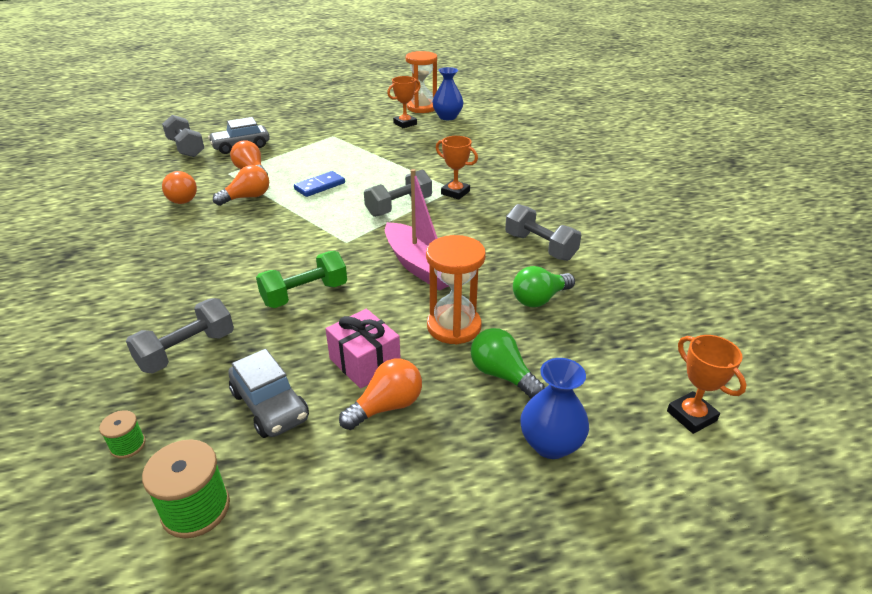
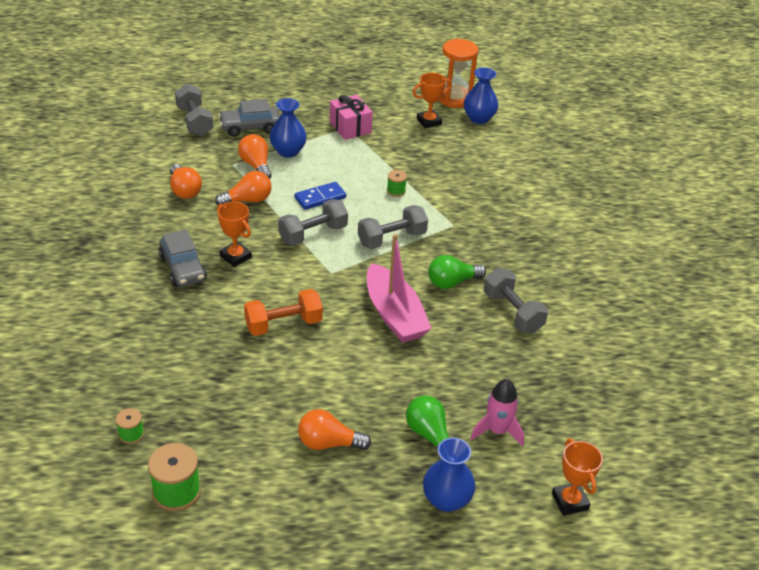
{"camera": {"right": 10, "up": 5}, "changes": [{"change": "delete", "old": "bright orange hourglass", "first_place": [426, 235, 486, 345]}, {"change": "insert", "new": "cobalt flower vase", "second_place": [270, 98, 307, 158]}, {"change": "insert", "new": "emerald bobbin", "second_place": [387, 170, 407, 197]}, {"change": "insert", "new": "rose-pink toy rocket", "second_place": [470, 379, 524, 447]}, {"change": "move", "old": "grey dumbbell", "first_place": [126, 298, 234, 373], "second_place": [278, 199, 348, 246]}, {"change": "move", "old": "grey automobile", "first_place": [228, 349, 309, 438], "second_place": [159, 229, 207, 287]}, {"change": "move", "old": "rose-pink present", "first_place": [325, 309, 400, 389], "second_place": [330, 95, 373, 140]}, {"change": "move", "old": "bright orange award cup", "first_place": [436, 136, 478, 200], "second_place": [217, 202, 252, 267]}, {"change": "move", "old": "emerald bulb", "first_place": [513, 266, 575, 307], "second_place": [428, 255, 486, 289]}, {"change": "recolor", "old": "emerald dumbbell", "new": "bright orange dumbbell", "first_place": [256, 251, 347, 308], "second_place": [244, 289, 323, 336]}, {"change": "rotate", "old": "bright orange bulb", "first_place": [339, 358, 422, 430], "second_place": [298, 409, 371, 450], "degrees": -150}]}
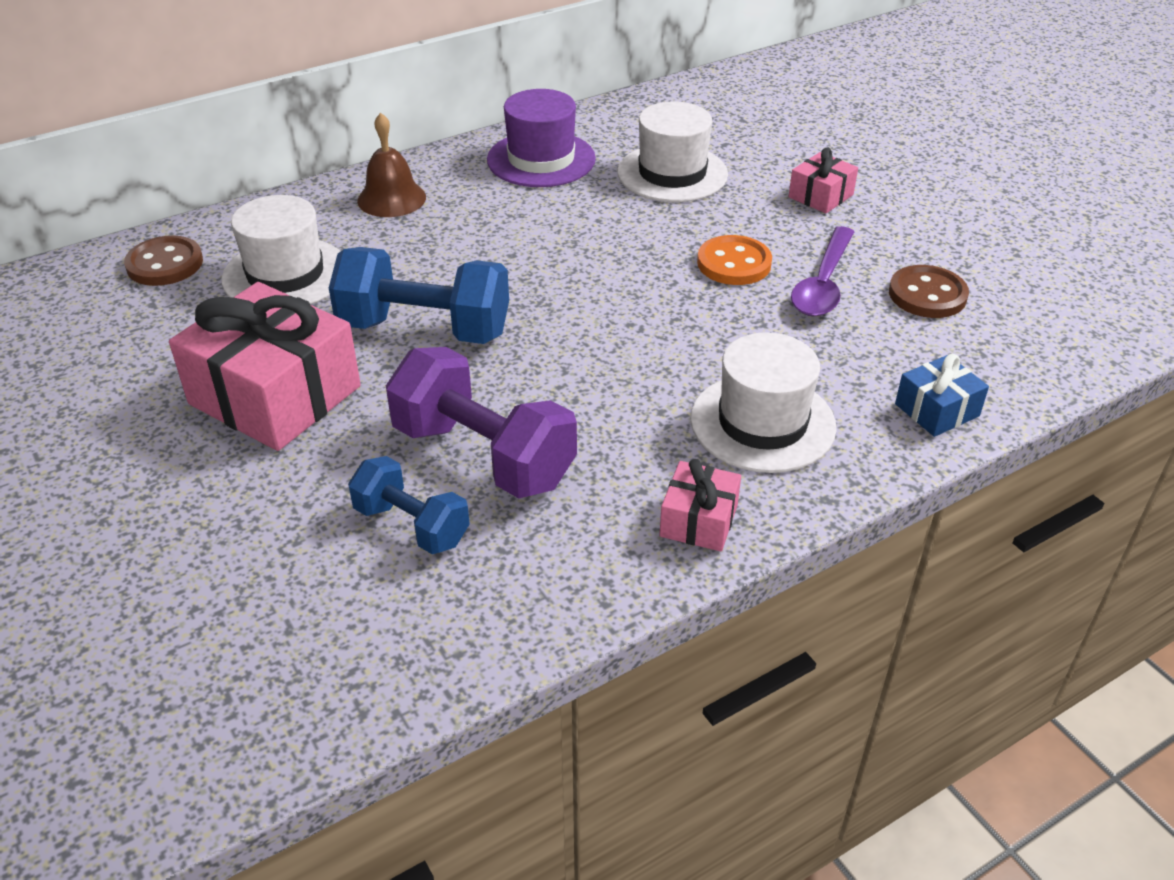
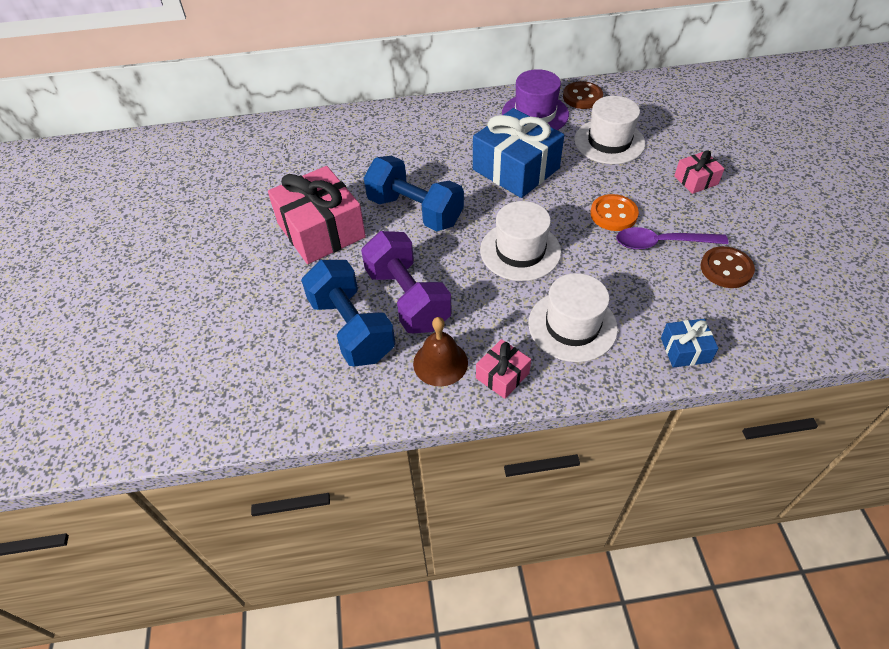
{"camera": {"right": 25, "up": 10}, "changes": [{"change": "insert", "new": "cobalt present", "second_place": [473, 108, 564, 198]}, {"change": "move", "old": "russet shirt button", "first_place": [124, 236, 203, 286], "second_place": [563, 81, 603, 109]}, {"change": "move", "old": "white top hat", "first_place": [222, 195, 341, 305], "second_place": [480, 201, 561, 281]}, {"change": "move", "old": "russet bell", "first_place": [357, 113, 426, 217], "second_place": [413, 317, 468, 386]}, {"change": "rotate", "old": "royal purple spoon", "first_place": [791, 226, 854, 316], "second_place": [616, 227, 728, 250], "degrees": 45}, {"change": "resize", "old": "cobalt dumbbell", "first_place": [348, 456, 470, 554], "second_place": [301, 260, 395, 366], "factor": 1.67}]}
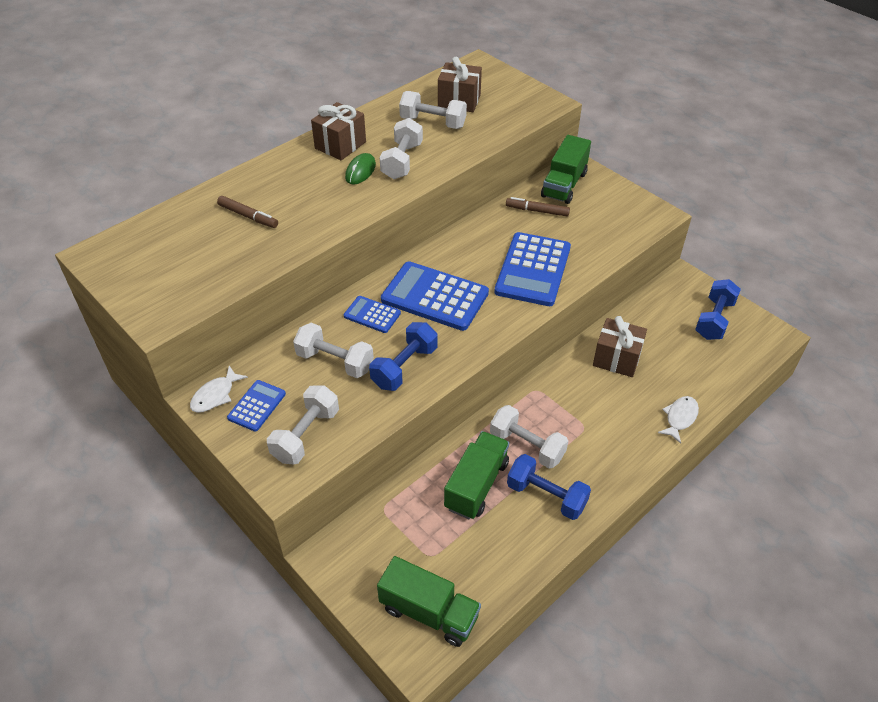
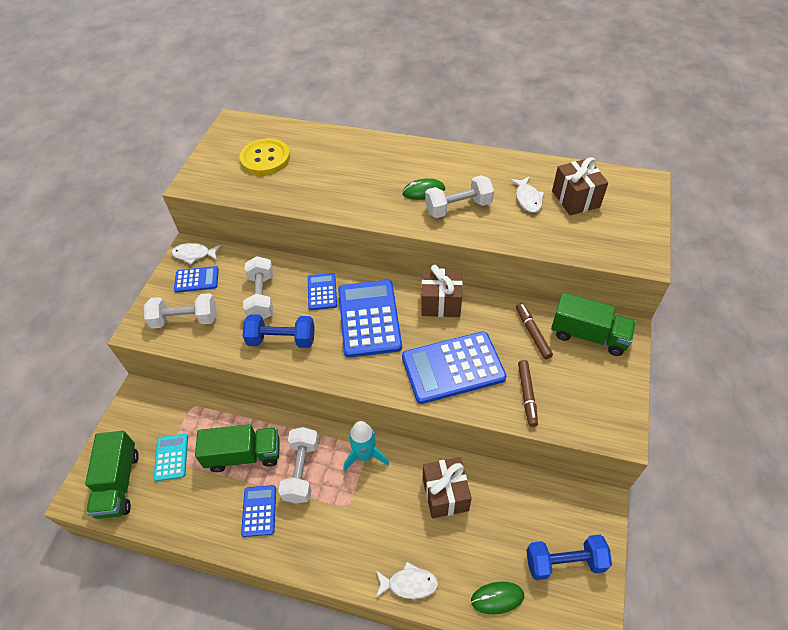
{"camera": {"right": 60, "up": 5}, "changes": [{"change": "insert", "new": "aqua pocket calculator", "second_place": [154, 434, 188, 481]}, {"change": "insert", "new": "golden shirt button", "second_place": [239, 138, 290, 175]}, {"change": "insert", "new": "aqua toy rocket", "second_place": [344, 421, 389, 471]}, {"change": "insert", "new": "emerald mouse", "second_place": [471, 582, 524, 614]}, {"change": "move", "old": "russet felt pen", "first_place": [217, 196, 278, 228], "second_place": [518, 360, 538, 427]}, {"change": "move", "old": "russet present", "first_place": [311, 102, 366, 160], "second_place": [421, 265, 463, 317]}, {"change": "replace", "old": "white dumbbell", "new": "white toy fish", "first_place": [399, 91, 467, 129], "second_place": [510, 176, 544, 213]}, {"change": "replace", "old": "cobalt dumbbell", "new": "cobalt pocket calculator", "first_place": [507, 454, 591, 520], "second_place": [241, 485, 276, 537]}, {"change": "rotate", "old": "emerald truck", "first_place": [541, 135, 591, 204], "second_place": [551, 292, 636, 356], "degrees": -150}]}
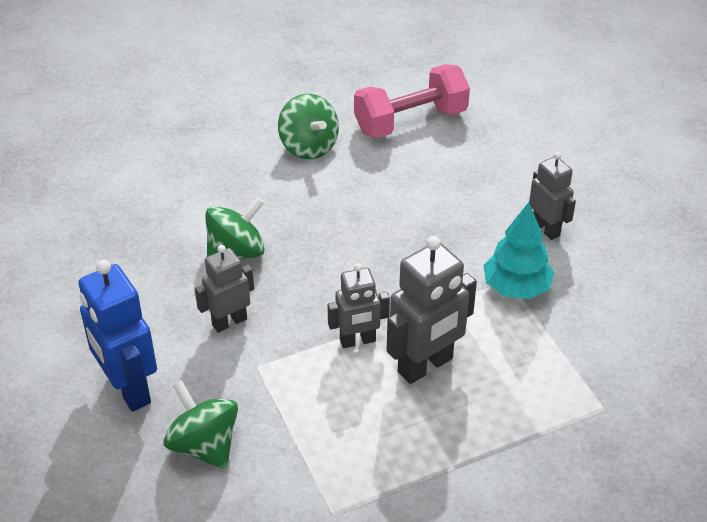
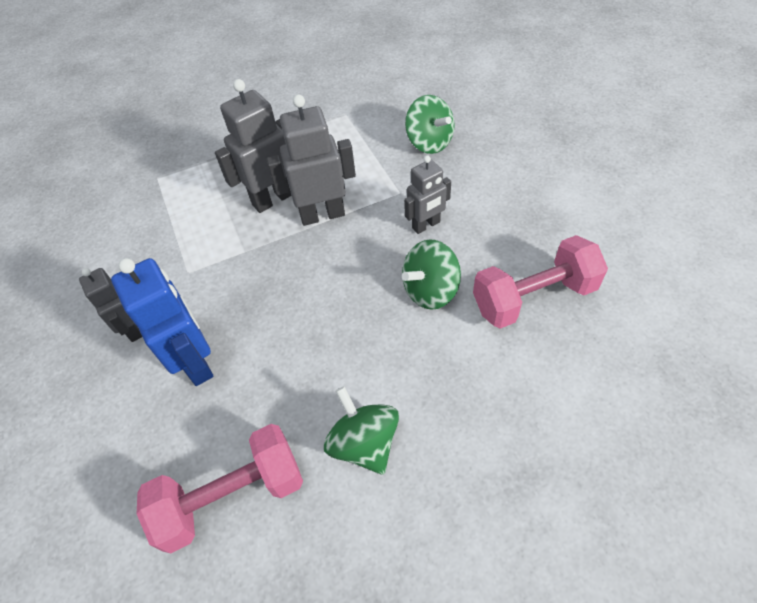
{"camera": {"right": -175, "up": 10}, "changes": [{"change": "delete", "old": "aqua toy tree", "first_place": [483, 202, 555, 299]}, {"change": "insert", "new": "rose-pink dumbbell", "second_place": [473, 235, 608, 329]}, {"change": "move", "old": "cobalt robot figure", "first_place": [78, 260, 157, 412], "second_place": [111, 258, 213, 386]}, {"change": "resize", "old": "grey robot figure", "first_place": [328, 263, 390, 348], "second_place": [267, 94, 356, 226], "factor": 1.6}]}
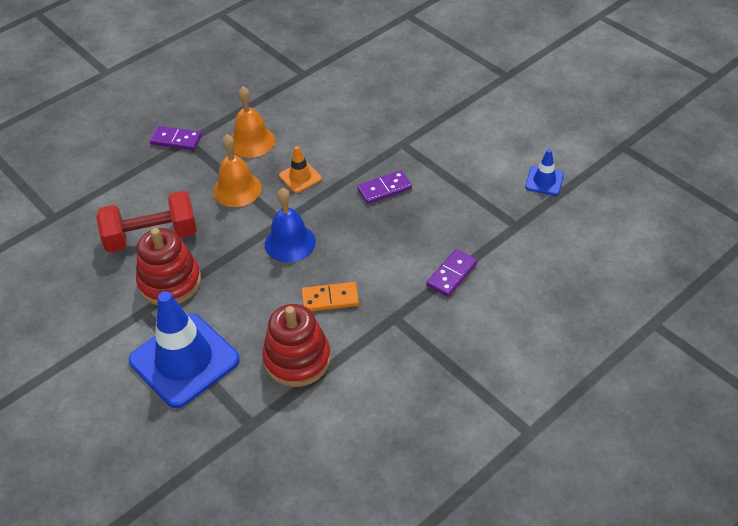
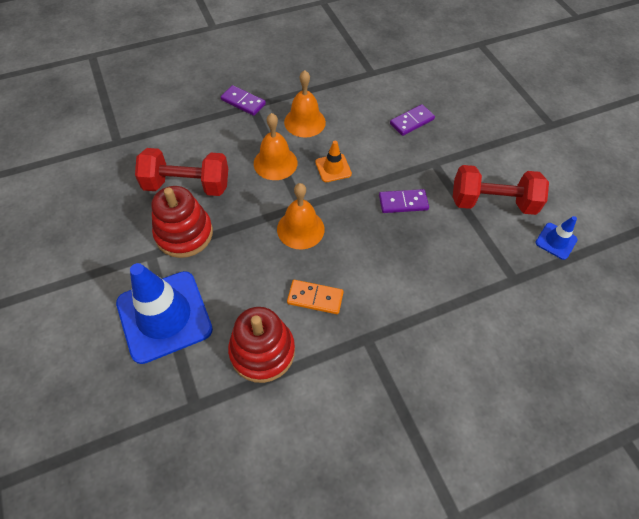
{"camera": {"right": 15, "up": 10}, "changes": [{"change": "insert", "new": "scarlet dumbbell", "second_place": [453, 165, 549, 215]}, {"change": "move", "old": "royal purple domino tile", "first_place": [426, 249, 478, 297], "second_place": [390, 104, 435, 136]}, {"change": "recolor", "old": "cobalt bell", "new": "bright orange bell", "first_place": [265, 188, 316, 262], "second_place": [277, 183, 325, 249]}]}
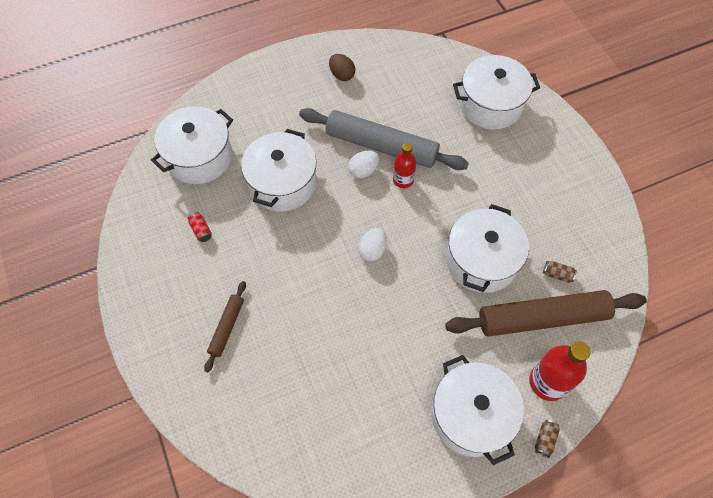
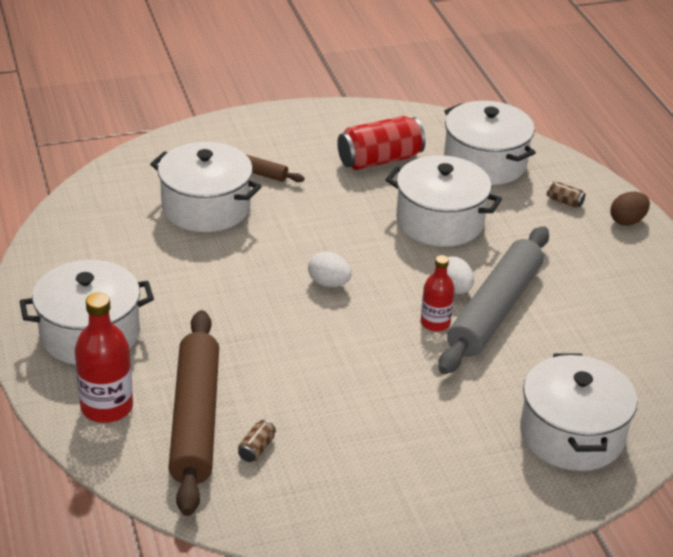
{"camera": {"right": 95, "up": -25}, "changes": [{"change": "move", "old": "russet egg shape", "first_place": [329, 54, 356, 81], "second_place": [610, 192, 650, 226]}, {"change": "move", "old": "white pot", "first_place": [446, 204, 529, 293], "second_place": [150, 142, 262, 232]}, {"change": "move", "old": "russet can", "first_place": [535, 420, 560, 458], "second_place": [547, 181, 585, 208]}, {"change": "resize", "old": "scarlet can", "first_place": [188, 212, 212, 242], "second_place": [337, 116, 425, 170], "factor": 2.37}]}
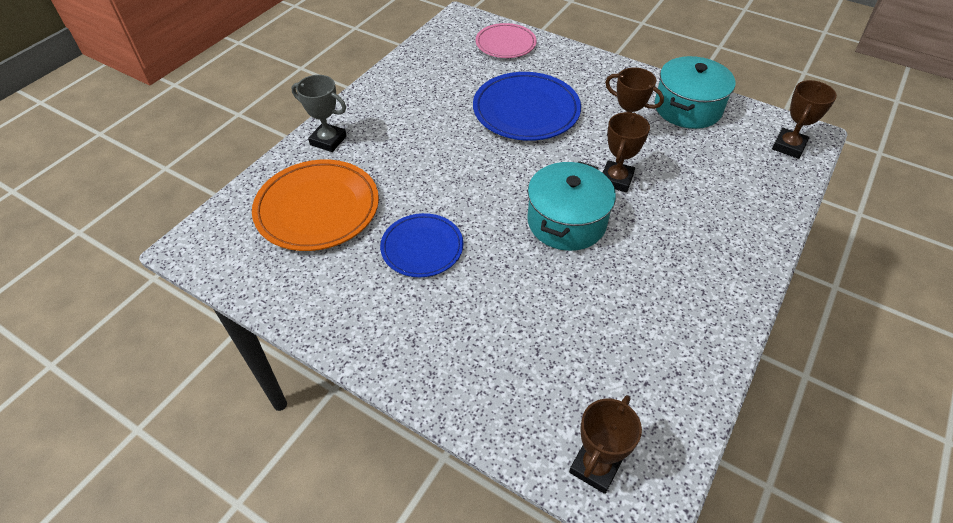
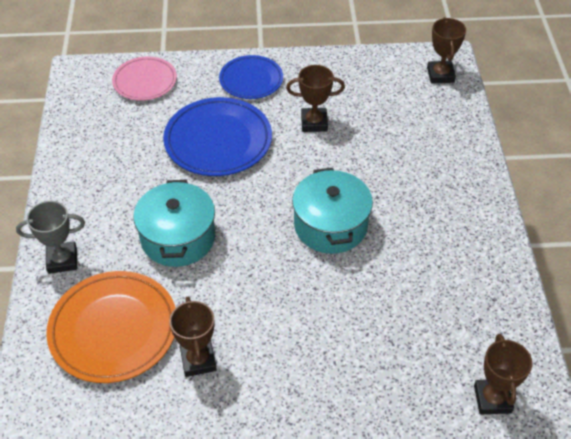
{"camera": {"right": -35, "up": 0}, "changes": [{"change": "move", "old": "cobalt dinner plate", "first_place": [380, 213, 463, 277], "second_place": [219, 55, 283, 99]}, {"change": "move", "old": "russet award cup", "first_place": [603, 112, 650, 192], "second_place": [170, 297, 217, 377]}, {"change": "move", "old": "aqua pot", "first_place": [655, 56, 736, 129], "second_place": [133, 180, 215, 267]}]}
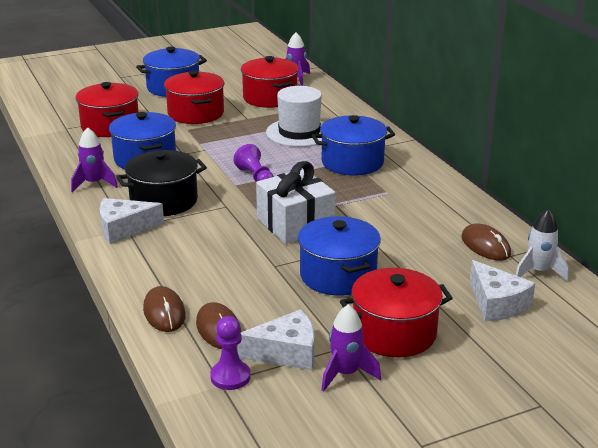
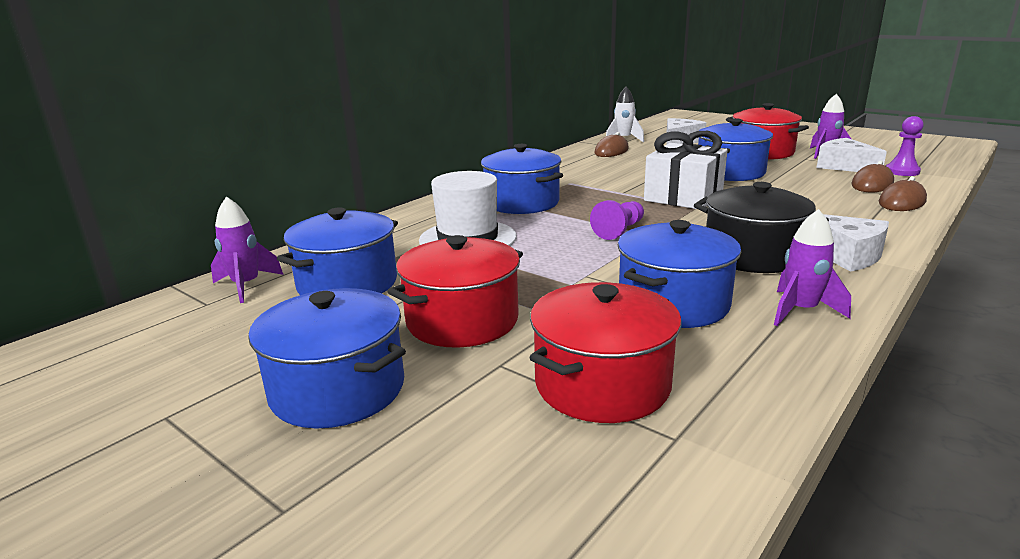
{"camera": {"right": -115, "up": -5}, "changes": [{"change": "recolor", "old": "scarlet pot", "new": "cobalt pot", "first_place": [241, 56, 299, 108], "second_place": [277, 208, 398, 295]}]}
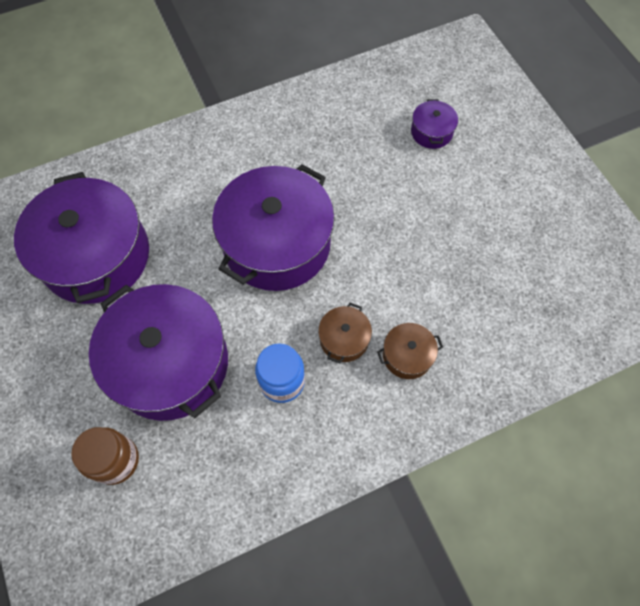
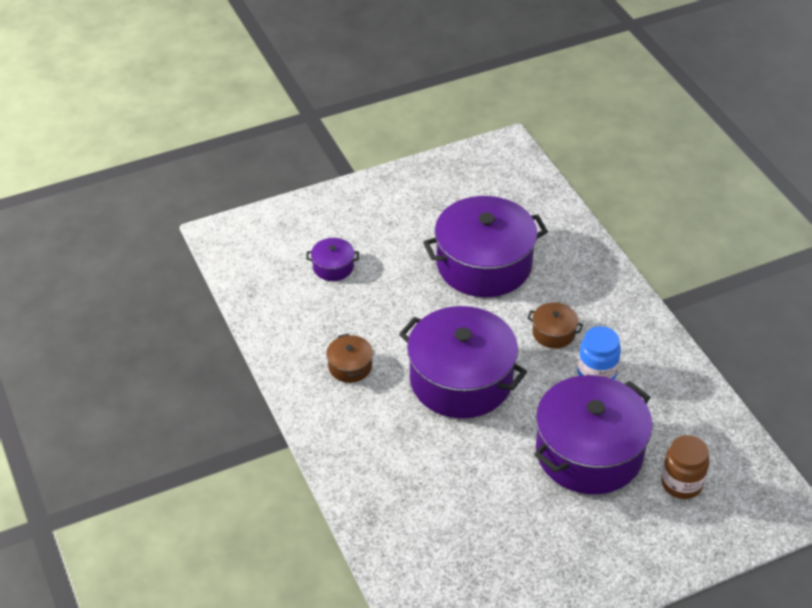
{"camera": {"right": -90, "up": -20}, "changes": [{"change": "move", "old": "royal purple pot", "first_place": [14, 172, 149, 304], "second_place": [423, 196, 548, 297]}, {"change": "move", "old": "russet pot", "first_place": [377, 323, 443, 379], "second_place": [326, 334, 373, 383]}]}
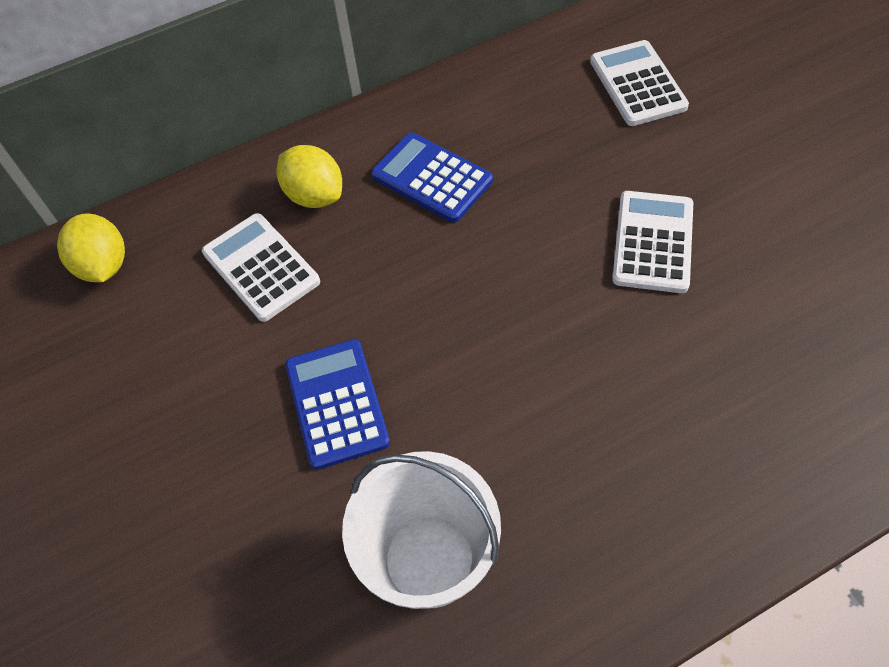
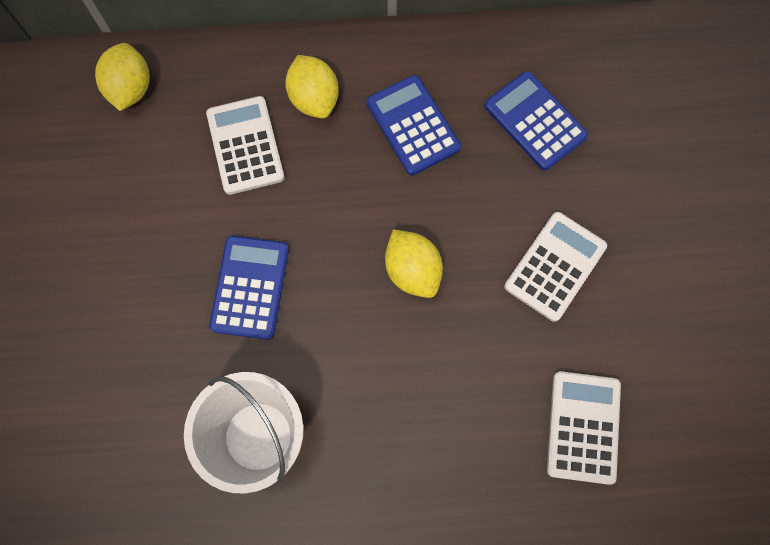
{"camera": {"right": 20, "up": 15}, "changes": [{"change": "insert", "new": "golden citrus fruit", "second_place": [385, 229, 443, 298]}, {"change": "insert", "new": "cobalt pocket calculator", "second_place": [484, 71, 588, 170]}, {"change": "move", "old": "white pocket calculator", "first_place": [590, 40, 689, 126], "second_place": [547, 371, 621, 485]}]}
